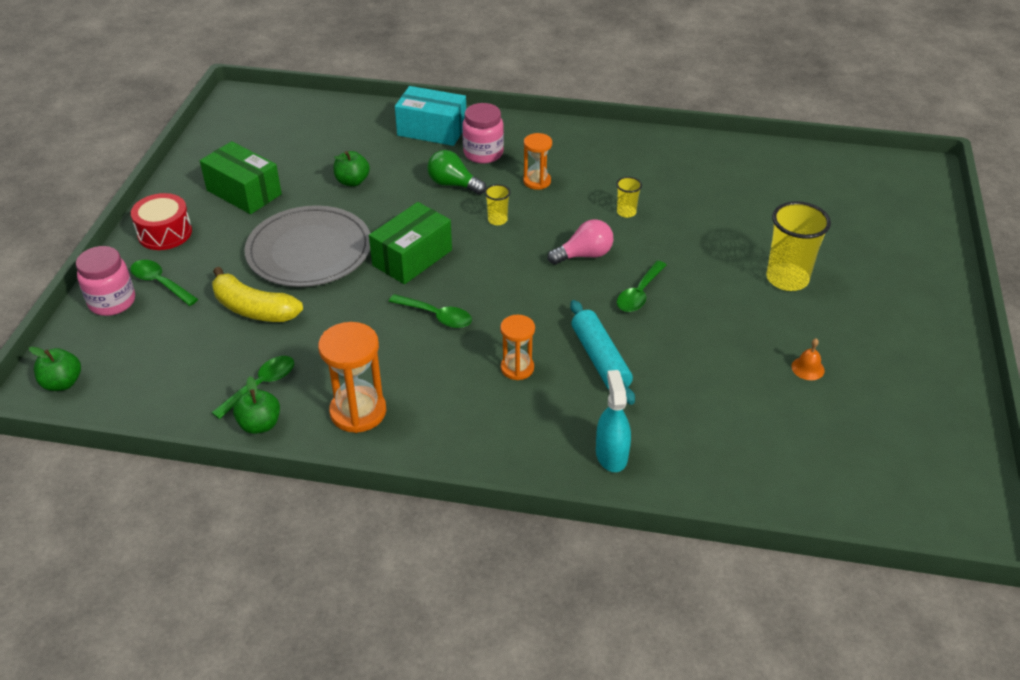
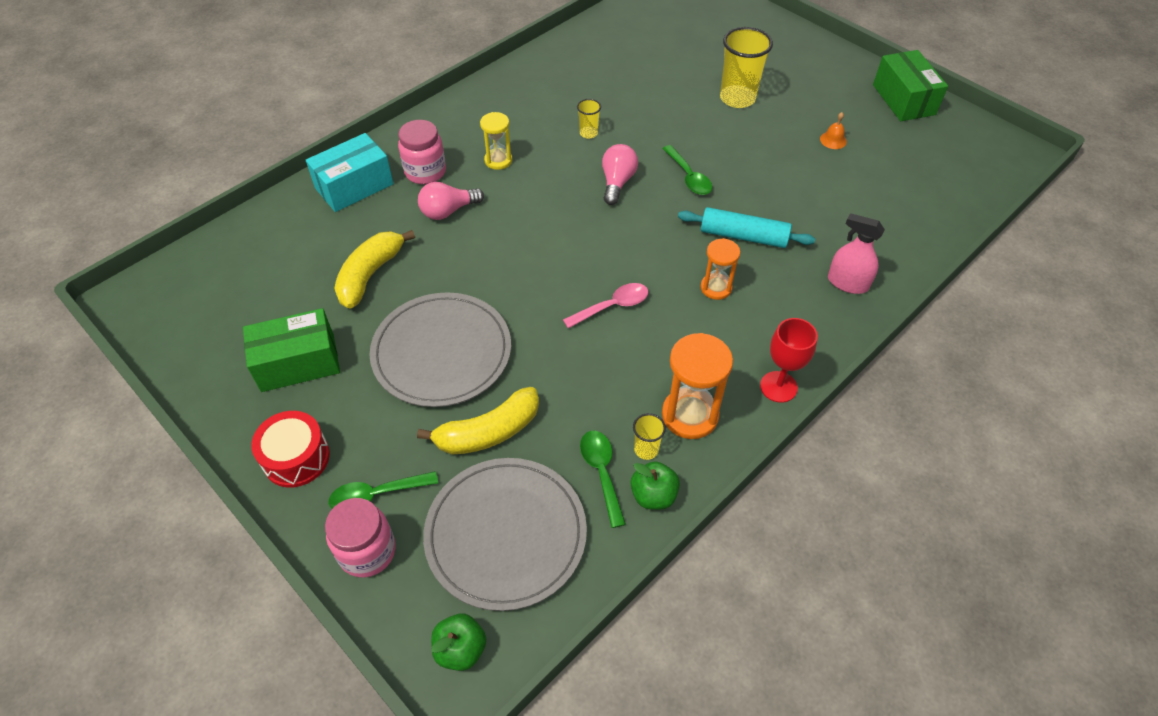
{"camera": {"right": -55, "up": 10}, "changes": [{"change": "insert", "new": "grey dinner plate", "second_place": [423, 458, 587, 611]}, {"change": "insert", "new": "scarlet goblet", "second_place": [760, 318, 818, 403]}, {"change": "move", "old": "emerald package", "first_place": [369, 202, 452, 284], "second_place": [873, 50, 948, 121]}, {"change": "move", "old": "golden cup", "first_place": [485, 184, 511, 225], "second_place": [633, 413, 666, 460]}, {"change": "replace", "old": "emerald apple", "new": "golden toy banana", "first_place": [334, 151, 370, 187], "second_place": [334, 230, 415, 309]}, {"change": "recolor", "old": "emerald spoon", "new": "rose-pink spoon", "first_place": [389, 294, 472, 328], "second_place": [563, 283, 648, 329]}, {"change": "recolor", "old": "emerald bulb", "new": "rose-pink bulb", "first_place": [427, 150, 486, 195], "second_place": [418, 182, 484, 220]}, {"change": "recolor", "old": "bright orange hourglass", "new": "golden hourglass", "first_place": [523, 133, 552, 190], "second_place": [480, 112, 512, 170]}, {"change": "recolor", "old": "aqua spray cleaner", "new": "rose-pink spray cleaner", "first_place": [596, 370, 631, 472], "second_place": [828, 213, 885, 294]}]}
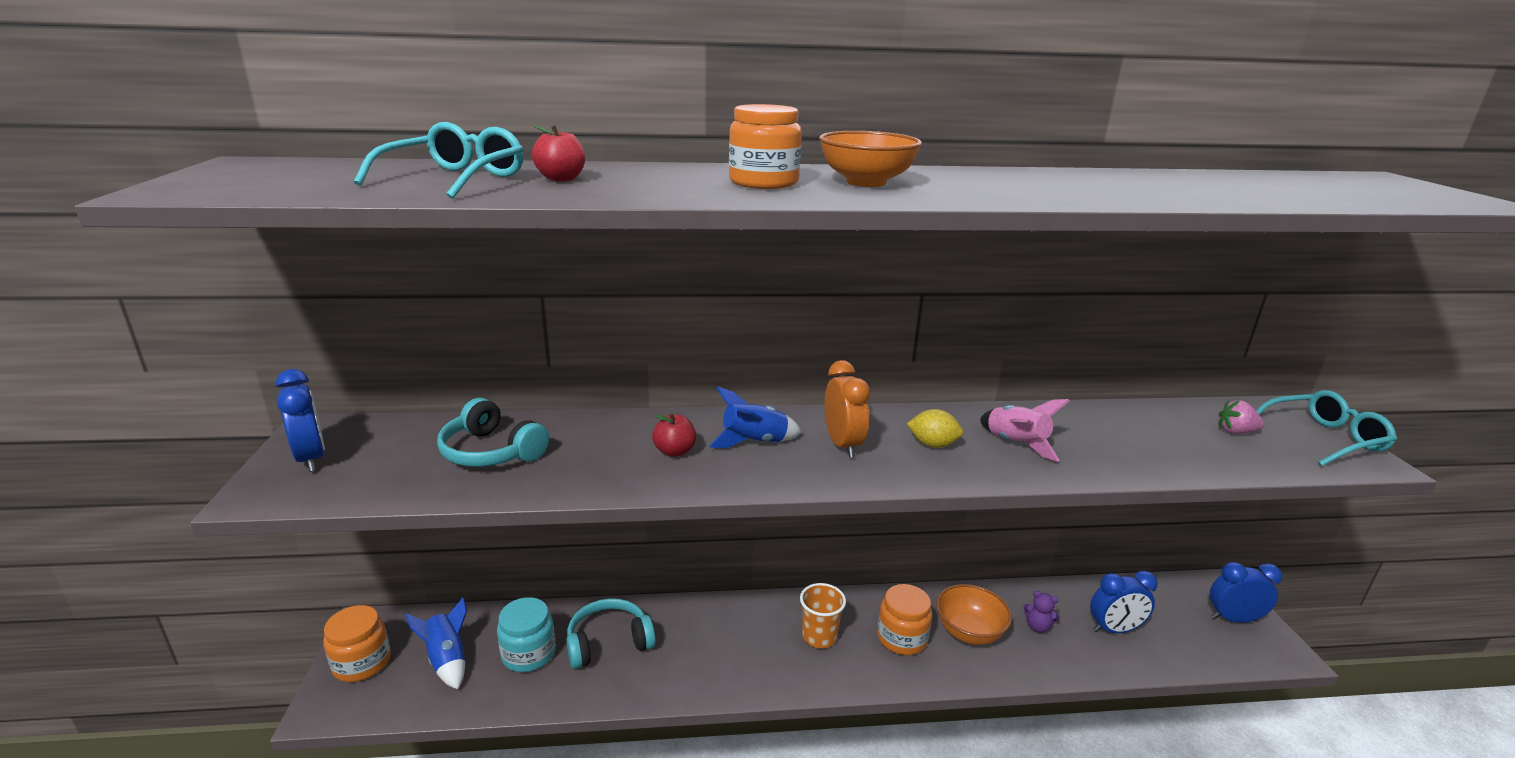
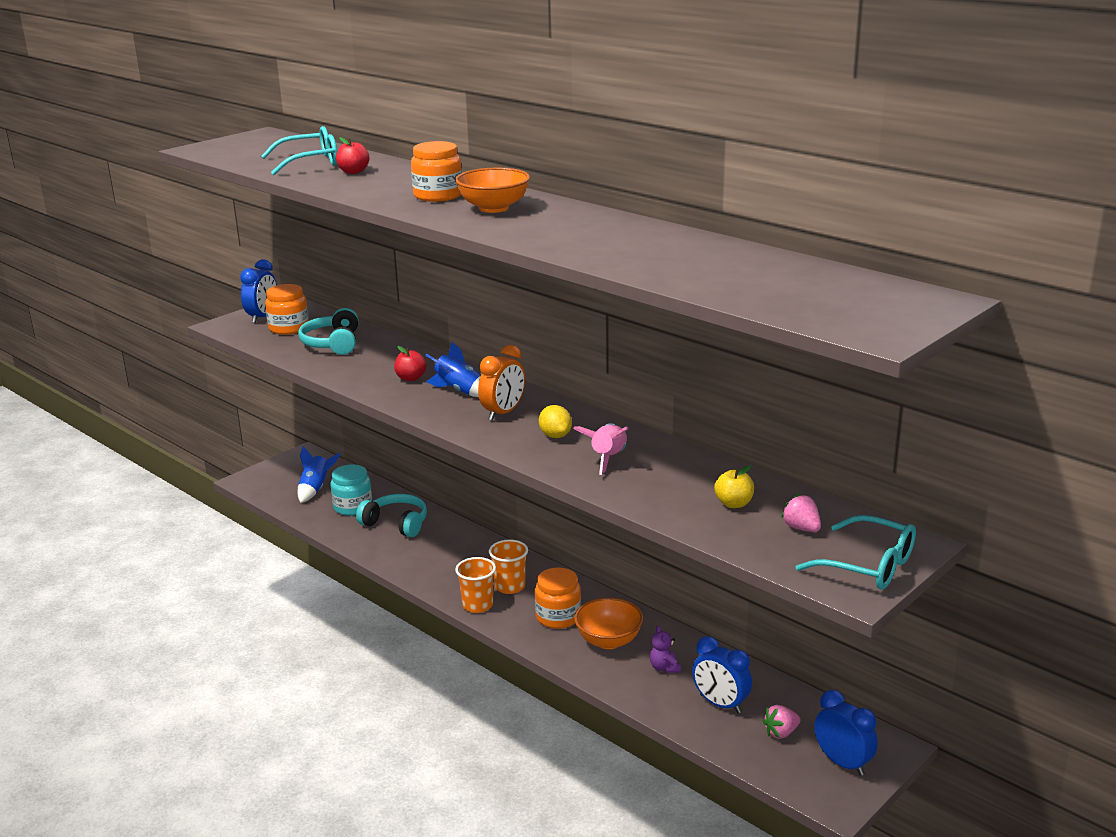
{"camera": {"right": 50, "up": 0}, "changes": [{"change": "insert", "new": "bright orange cup", "second_place": [455, 557, 496, 613]}, {"change": "insert", "new": "golden apple", "second_place": [714, 465, 754, 508]}, {"change": "insert", "new": "rose-pink berry", "second_place": [763, 705, 800, 739]}, {"change": "move", "old": "bright orange jam jar", "first_place": [323, 605, 391, 682], "second_place": [265, 284, 309, 335]}]}
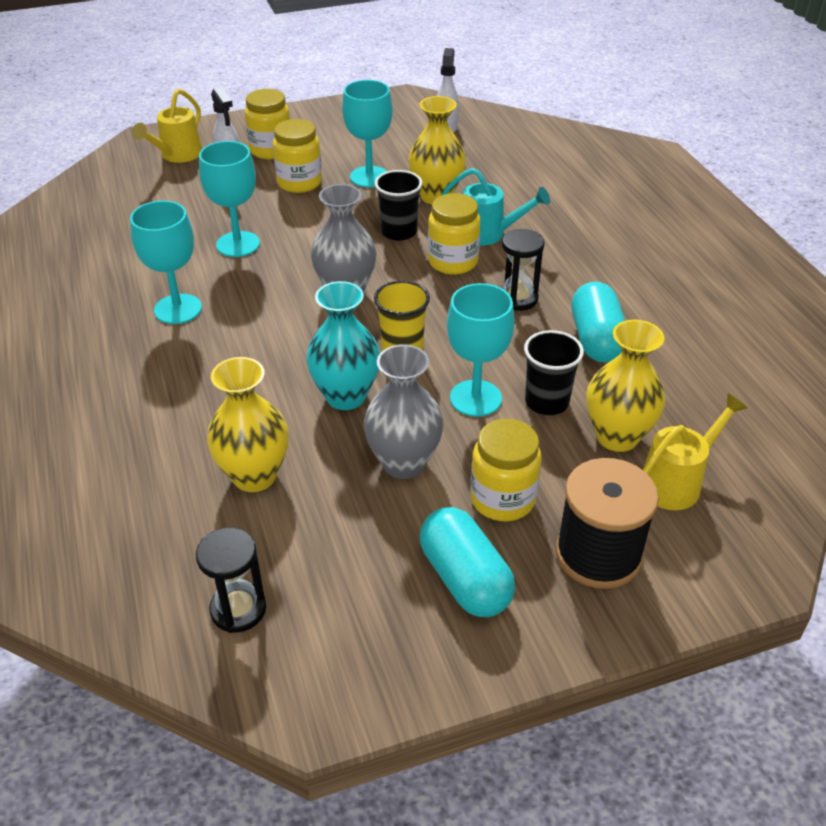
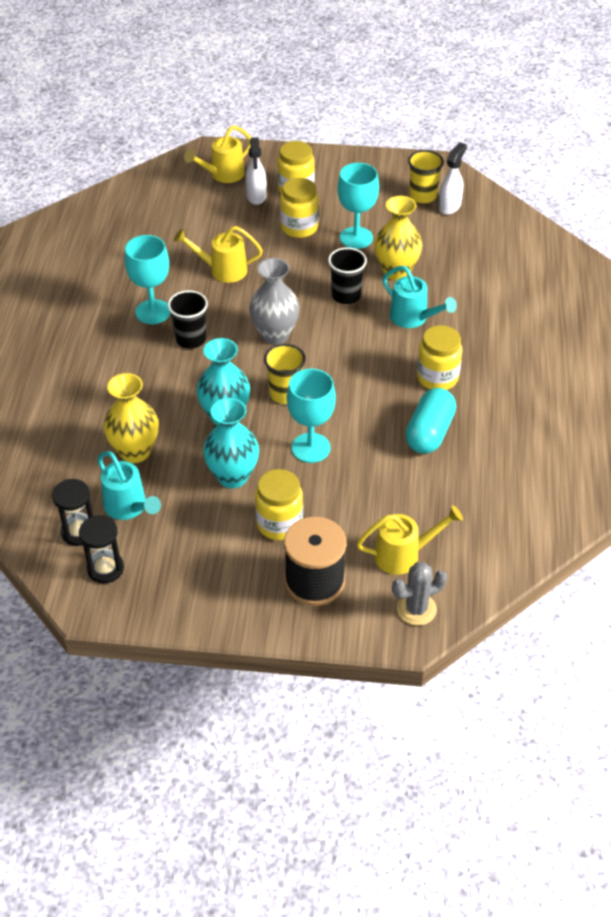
{"camera": {"right": 25, "up": 5}, "changes": [{"change": "delete", "old": "aqua capsule", "first_place": [420, 507, 515, 617]}, {"change": "delete", "old": "golden flower vase", "first_place": [586, 320, 665, 452]}, {"change": "insert", "new": "aqua watering pot", "second_place": [97, 451, 161, 520]}, {"change": "insert", "new": "grey cactus", "second_place": [392, 562, 447, 626]}, {"change": "insert", "new": "golden cup", "second_place": [408, 150, 444, 203]}, {"change": "move", "old": "golden jam jar", "first_place": [428, 193, 480, 275], "second_place": [417, 325, 462, 390]}, {"change": "move", "old": "jet-black hourglass", "first_place": [501, 229, 545, 311], "second_place": [79, 515, 124, 583]}, {"change": "move", "old": "jet-black cup", "first_place": [524, 330, 584, 415], "second_place": [168, 290, 208, 349]}, {"change": "replace", "old": "aqua goblet", "new": "golden watering pot", "first_place": [199, 141, 260, 257], "second_place": [174, 226, 263, 283]}, {"change": "recolor", "old": "grey flower vase", "new": "aqua flower vase", "first_place": [364, 345, 444, 479], "second_place": [203, 398, 259, 488]}]}
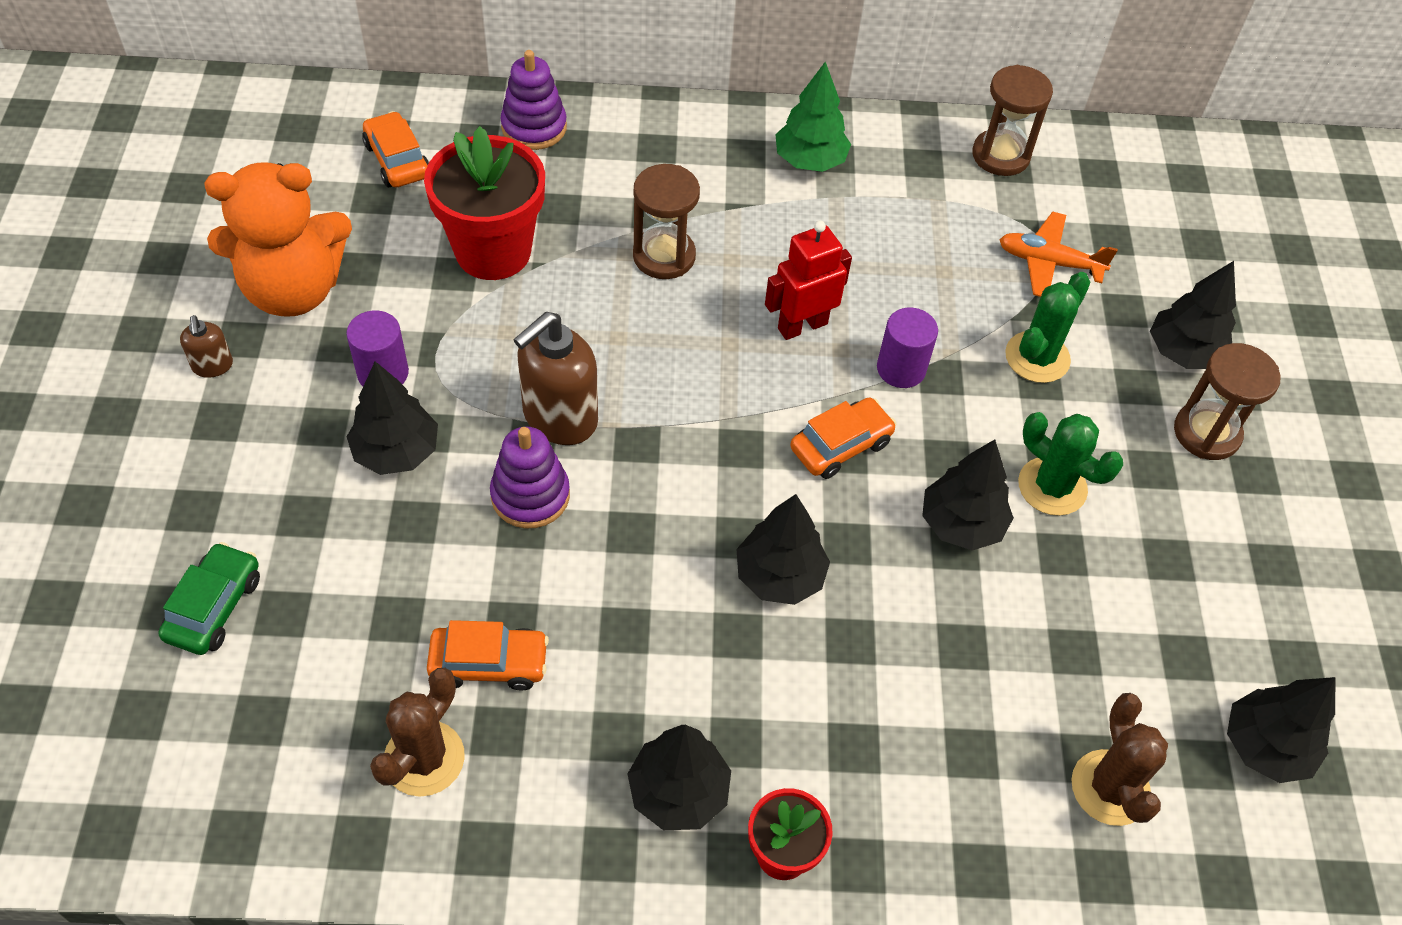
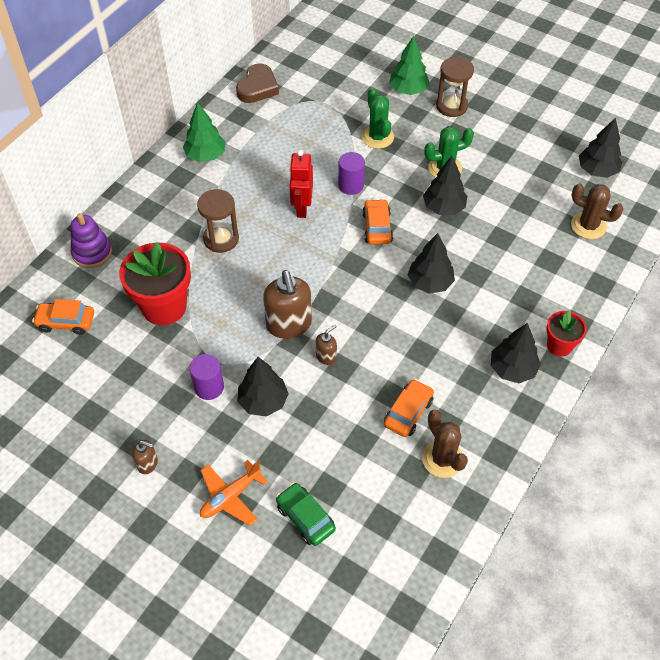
{"camera": {"right": -55, "up": 0}, "changes": [{"change": "delete", "old": "bright orange teddy", "first_place": [205, 163, 352, 316]}, {"change": "move", "old": "bright orange aeroplane", "first_place": [999, 211, 1118, 297], "second_place": [200, 460, 268, 526]}, {"change": "replace", "old": "royal purple ring stacker", "new": "russet soap pump", "first_place": [490, 427, 570, 528], "second_place": [316, 325, 337, 365]}, {"change": "replace", "old": "russet hourglass", "new": "russet love heart", "first_place": [972, 65, 1053, 176], "second_place": [236, 63, 279, 103]}, {"change": "recolor", "old": "jet-black toy tree", "new": "emerald toy tree", "first_place": [1150, 261, 1236, 369], "second_place": [389, 36, 430, 95]}]}
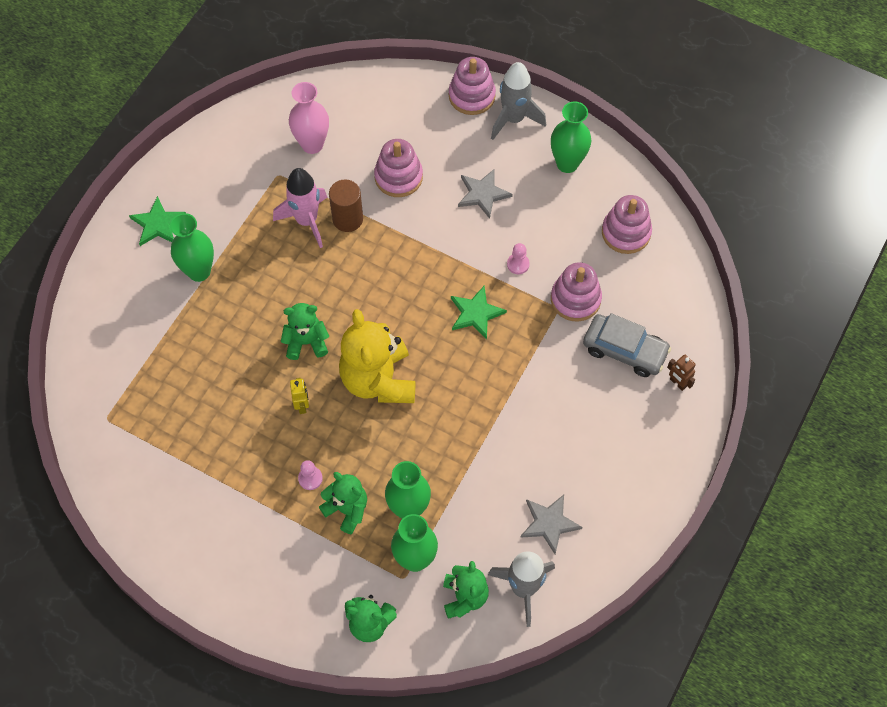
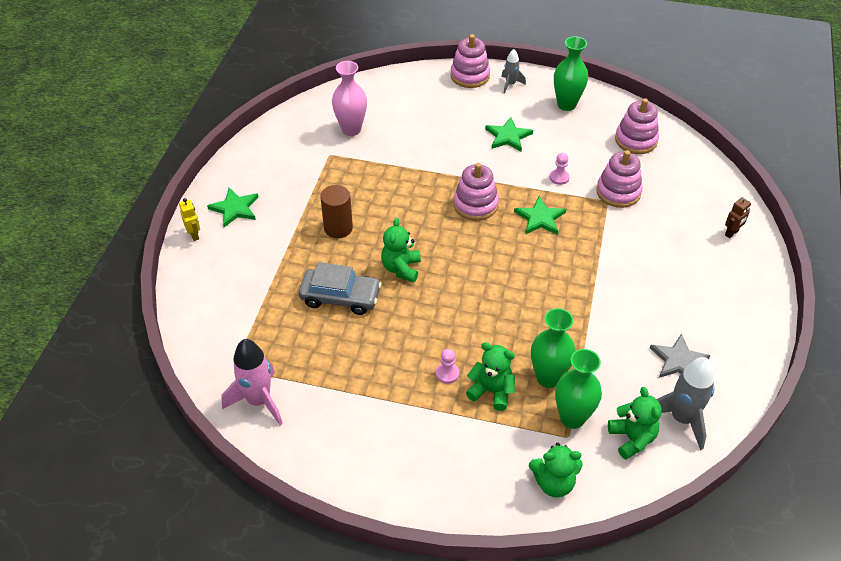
{"camera": {"right": -15, "up": -15}, "changes": [{"change": "delete", "old": "emerald flower vase", "first_place": [170, 213, 214, 282]}, {"change": "delete", "old": "golden teddy", "first_place": [339, 309, 415, 403]}, {"change": "move", "old": "rose-pink toy rocket", "first_place": [273, 168, 327, 248], "second_place": [221, 339, 283, 425]}, {"change": "move", "old": "golden robot figure", "first_place": [290, 378, 309, 414], "second_place": [179, 198, 200, 241]}, {"change": "move", "old": "russet cylinder shape", "first_place": [329, 180, 363, 232], "second_place": [320, 185, 353, 238]}, {"change": "move", "old": "rose-pink ring stacker", "first_place": [374, 139, 423, 197], "second_place": [453, 163, 499, 221]}, {"change": "move", "old": "grey automobile", "first_place": [583, 313, 671, 377], "second_place": [299, 262, 382, 315]}, {"change": "recolor", "old": "grey five-pointed star", "new": "emerald five-pointed star", "first_place": [458, 169, 513, 219], "second_place": [485, 117, 533, 152]}, {"change": "rotate", "old": "emerald teddy", "first_place": [281, 303, 329, 360], "second_place": [381, 218, 421, 282], "degrees": -60}, {"change": "rotate", "old": "russet robot figure", "first_place": [667, 354, 696, 391], "second_place": [725, 196, 751, 238], "degrees": -75}, {"change": "resize", "old": "grey toy rocket", "first_place": [491, 62, 546, 140], "second_place": [501, 49, 526, 93], "factor": 0.56}]}
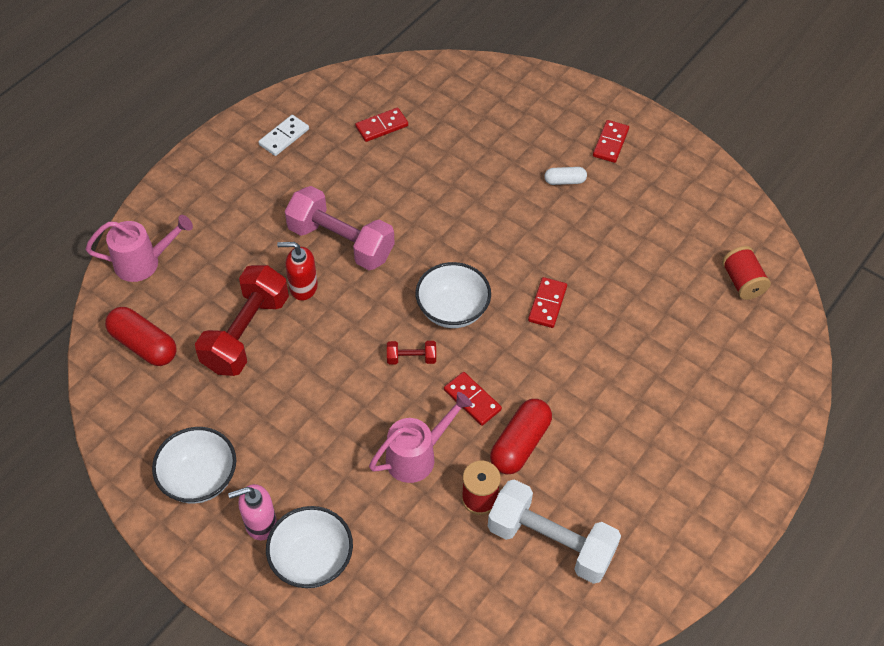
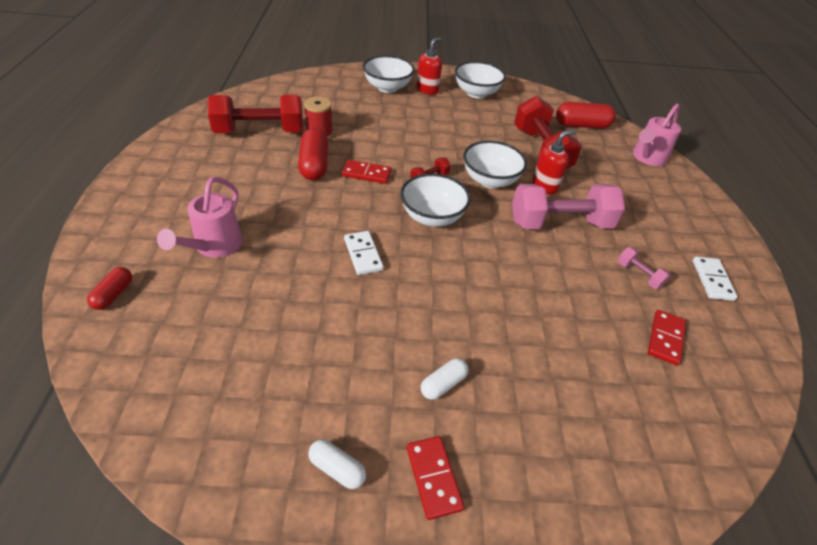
{"camera": {"right": 140, "up": -10}, "changes": [{"change": "delete", "old": "scarlet bobbin", "first_place": [722, 246, 771, 300]}, {"change": "insert", "new": "scarlet capsule", "second_place": [87, 267, 132, 310]}, {"change": "insert", "new": "white capsule", "second_place": [308, 440, 366, 489]}, {"change": "insert", "new": "white bowl", "second_place": [463, 141, 527, 188]}, {"change": "insert", "new": "rose-pink dumbbell", "second_place": [618, 247, 671, 289]}, {"change": "move", "old": "rose-pink watering pot", "first_place": [369, 392, 472, 483], "second_place": [157, 177, 243, 258]}, {"change": "recolor", "old": "rose-pink soap pump", "new": "scarlet soap pump", "first_place": [228, 484, 277, 541], "second_place": [417, 37, 442, 95]}, {"change": "recolor", "old": "white dumbbell", "new": "scarlet dumbbell", "first_place": [488, 479, 621, 584], "second_place": [208, 95, 303, 133]}, {"change": "recolor", "old": "scarlet domino tile", "new": "white domino tile", "first_place": [528, 277, 567, 328], "second_place": [344, 231, 384, 275]}]}
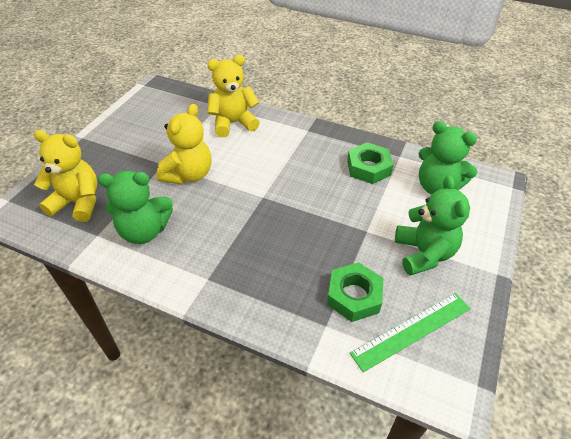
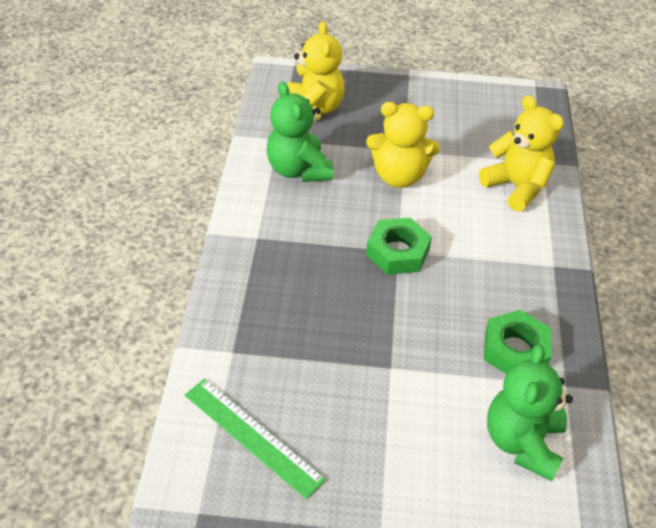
{"camera": {"right": 70, "up": 0}, "changes": [{"change": "delete", "old": "emerald teddy", "first_place": [395, 175, 470, 276]}, {"change": "move", "old": "emerald hex nut", "first_place": [327, 262, 384, 322], "second_place": [366, 218, 432, 275]}]}
